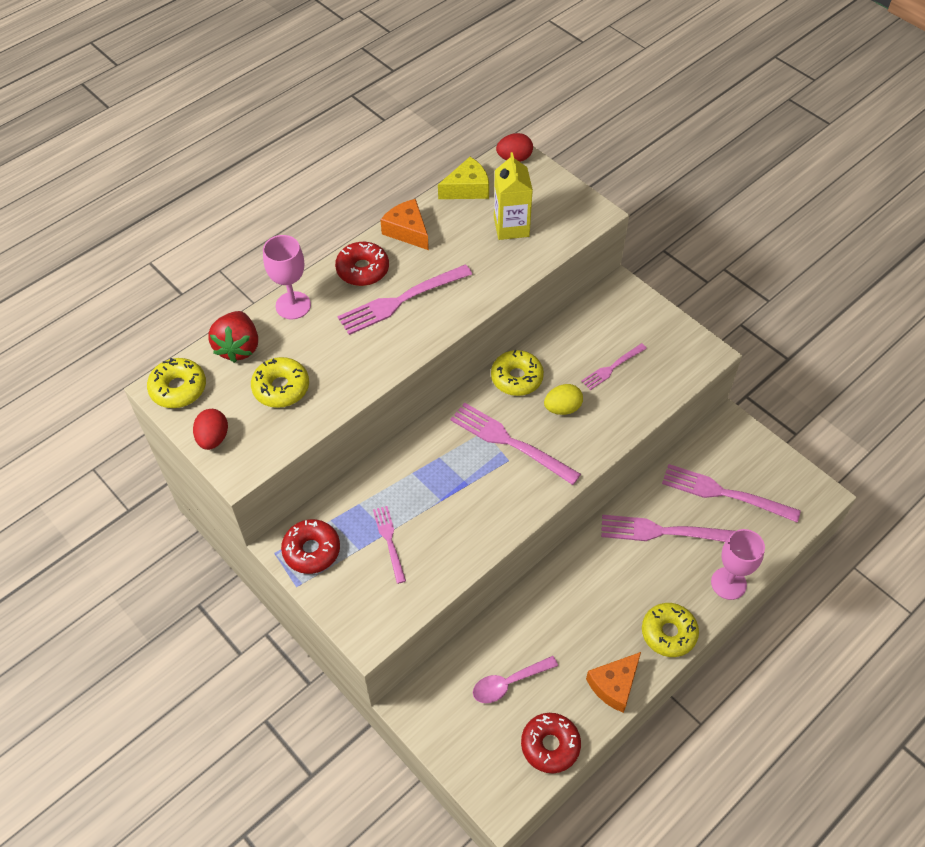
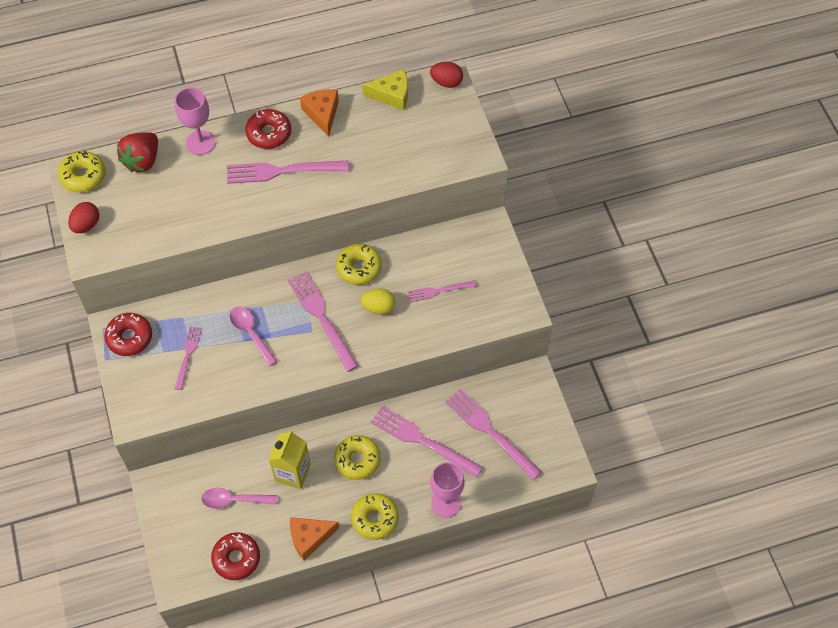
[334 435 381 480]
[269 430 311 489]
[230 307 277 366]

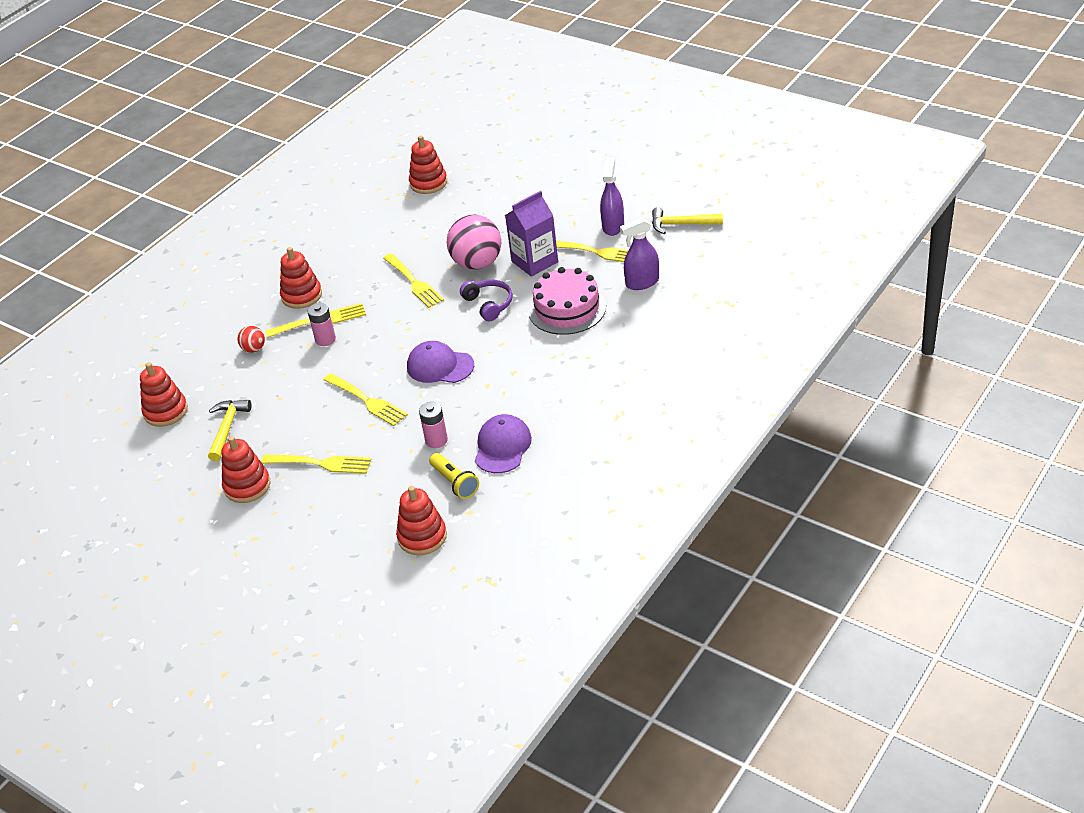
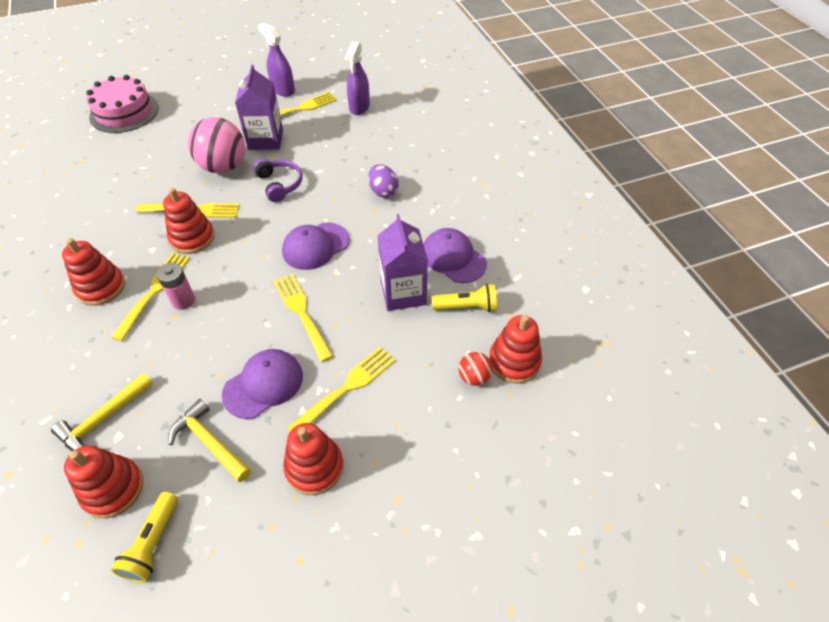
[459 352 492 386]
[274 274 333 362]
[163 188 215 254]
[377 214 428 311]
[253 159 302 202]
[86 75 159 133]
[51 373 153 451]
[111 492 178 583]
[222 349 303 419]
[368 164 399 198]

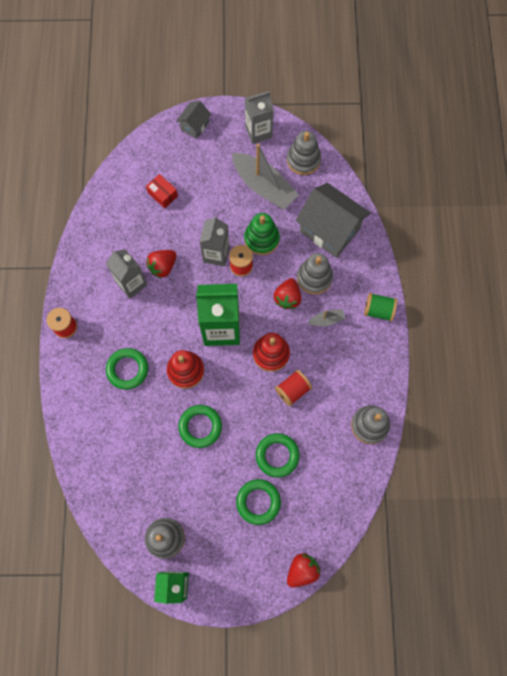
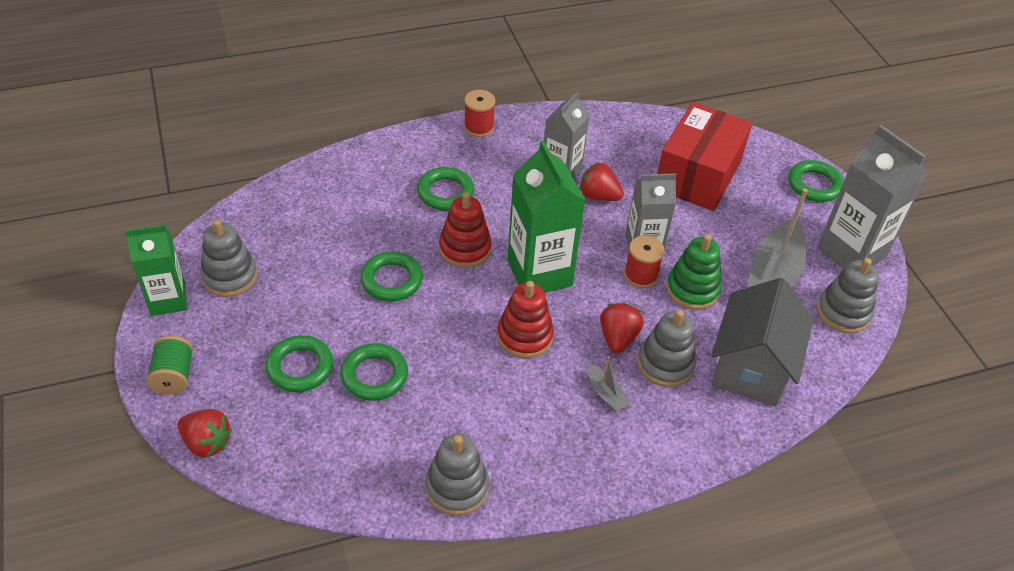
[657 102 752 211]
[788 160 844 202]
[817 125 928 269]
[600 303 644 353]
[275 370 312 406] (first image)
[146 336 193 395]

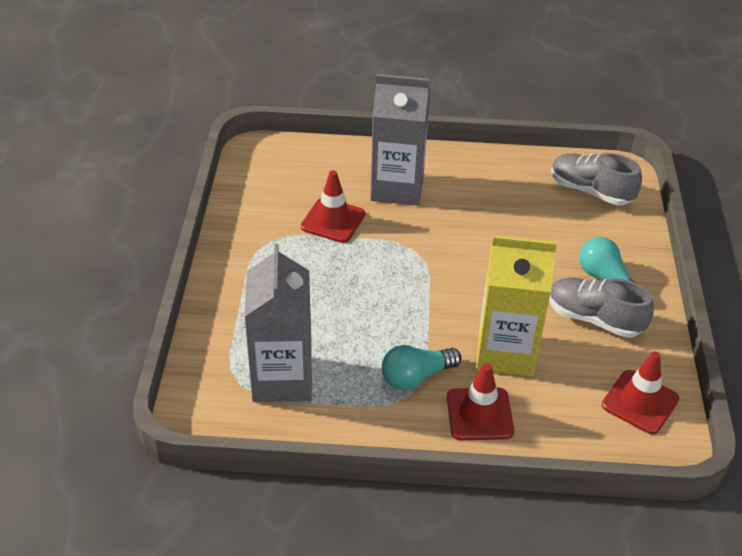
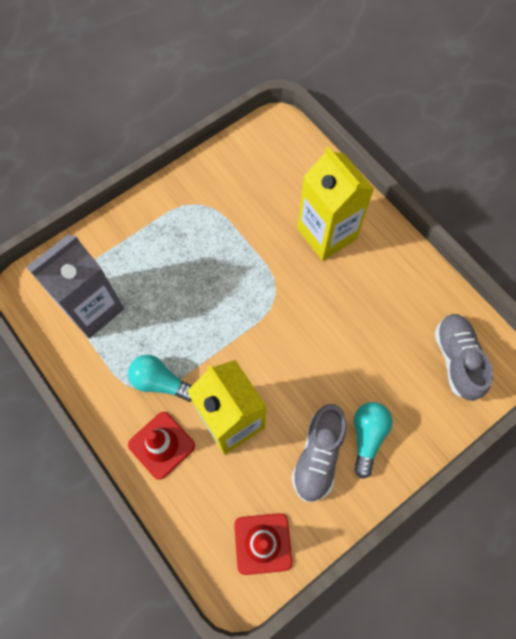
[301 170 365 243] (first image)
[297 146 374 261]
[292 404 347 502]

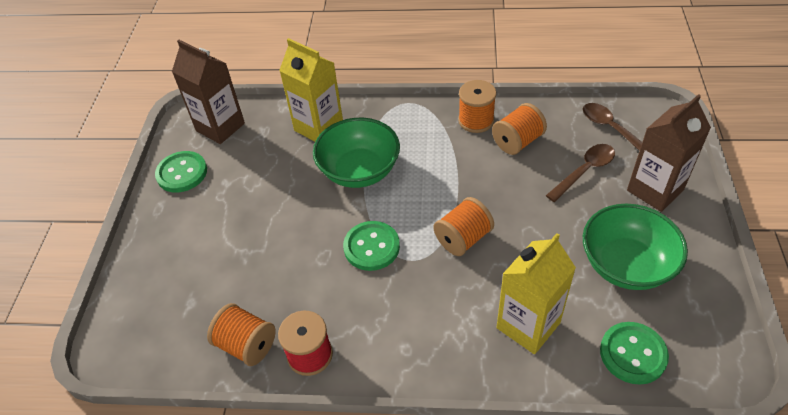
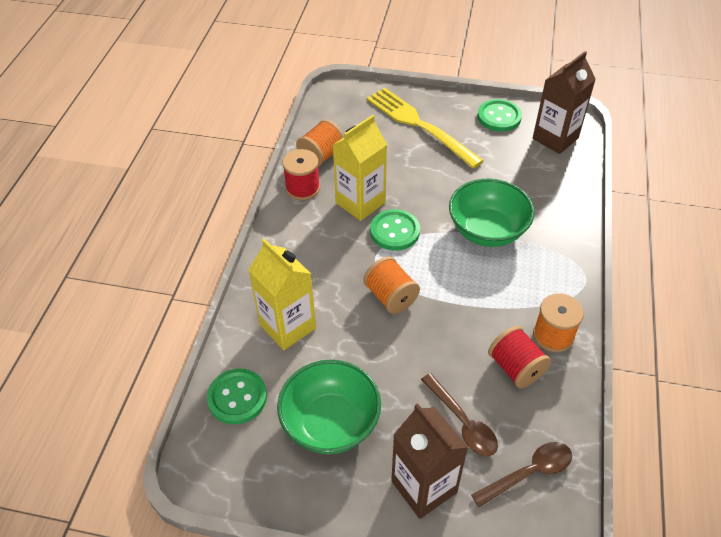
[333 115 387 221]
[488 326 551 388]
[366 88 484 169]

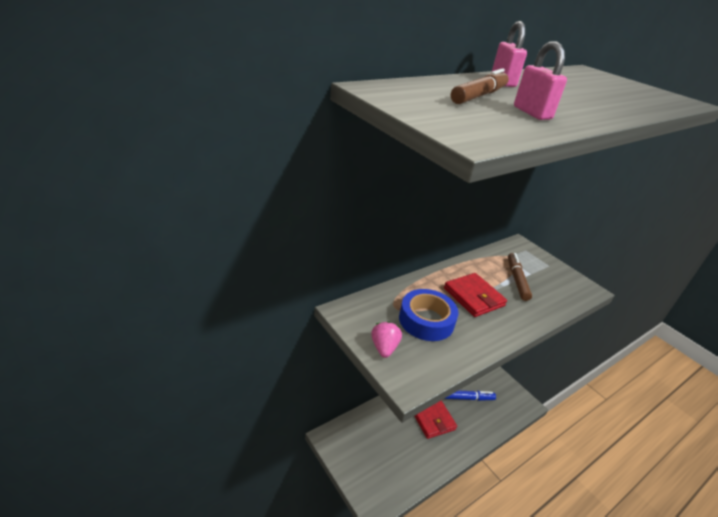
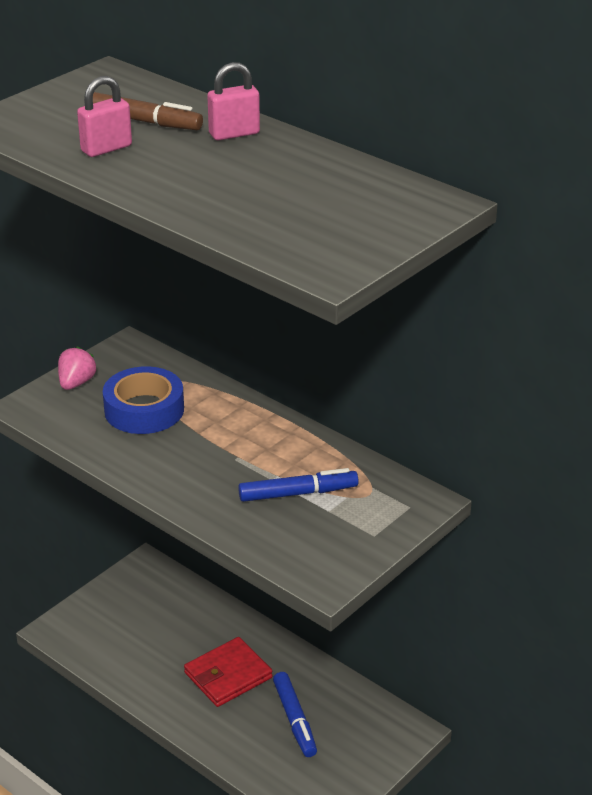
[58 347 97 390]
[444 273 507 317] (first image)
[238 468 359 502]

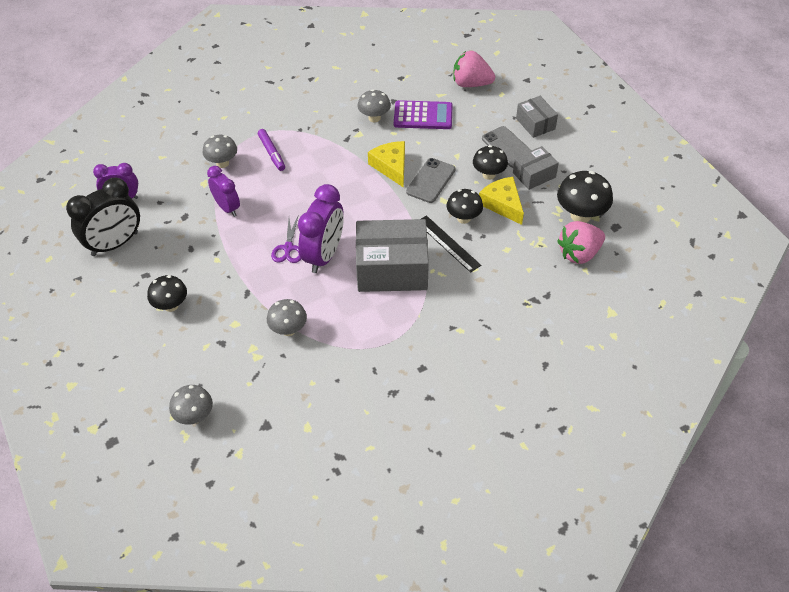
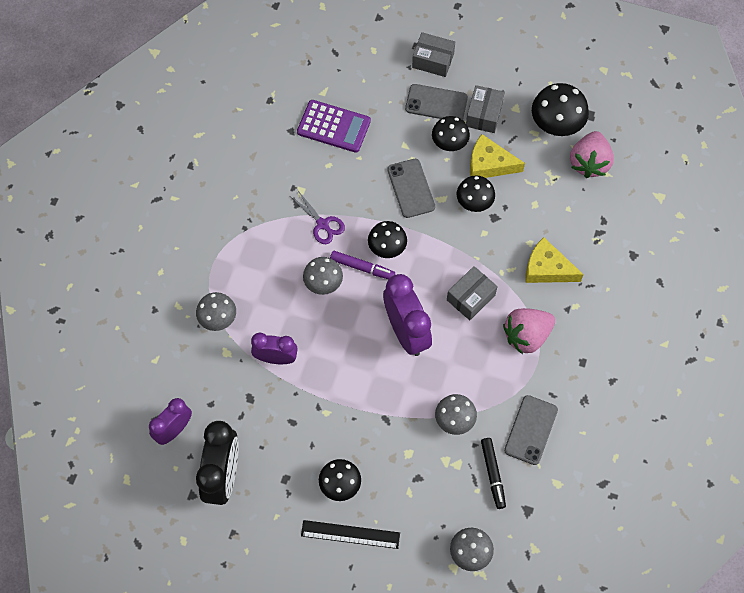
[330 251 395 279]
[291 191 345 244]
[447 266 498 320]
[303 257 343 295]
[525 237 584 283]
[297 100 371 153]
[301 520 400 549]
[503 308 555 354]
[368 221 407 258]
[481 438 506 509]
[504 395 558 465]

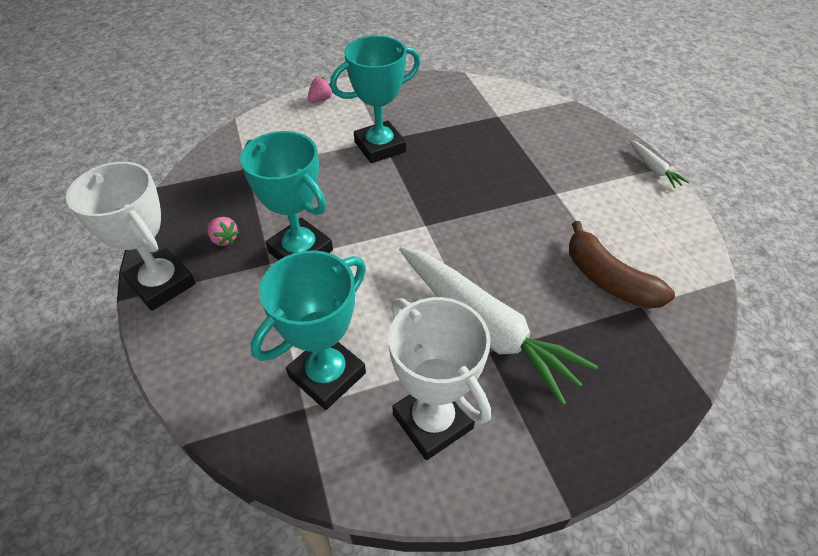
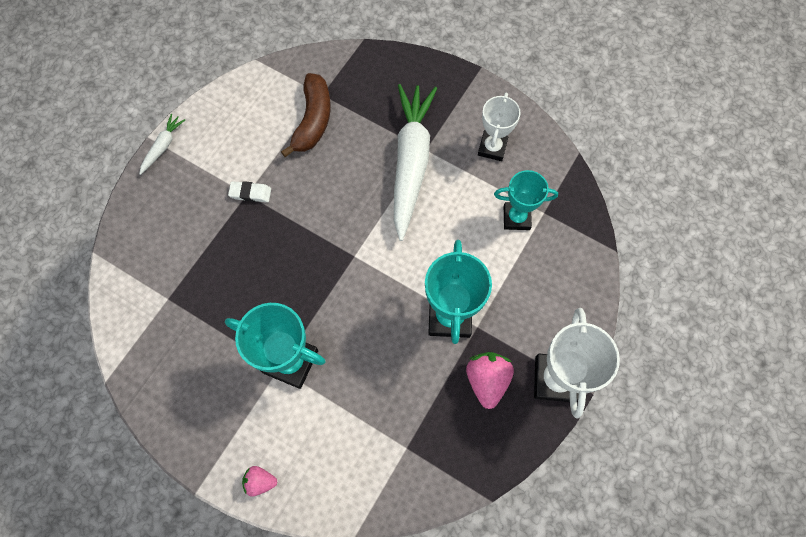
[466 352 514 409]
[494 170 558 230]
[478 93 521 161]
[228 181 271 202]

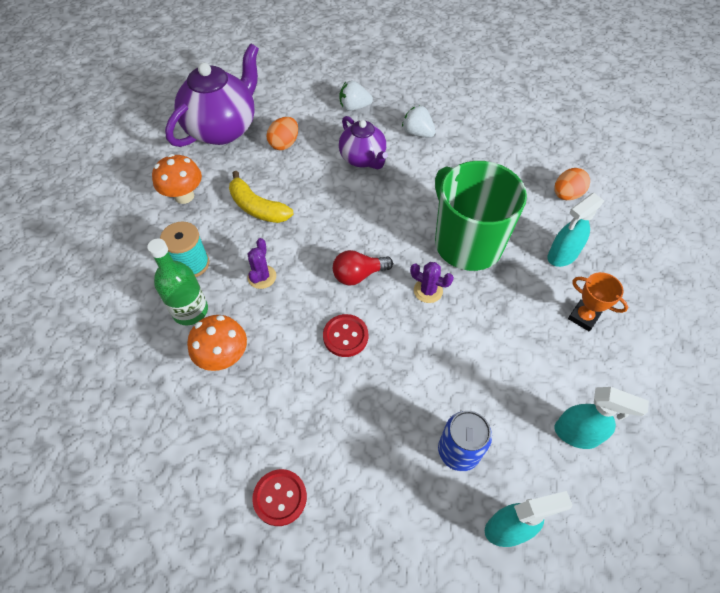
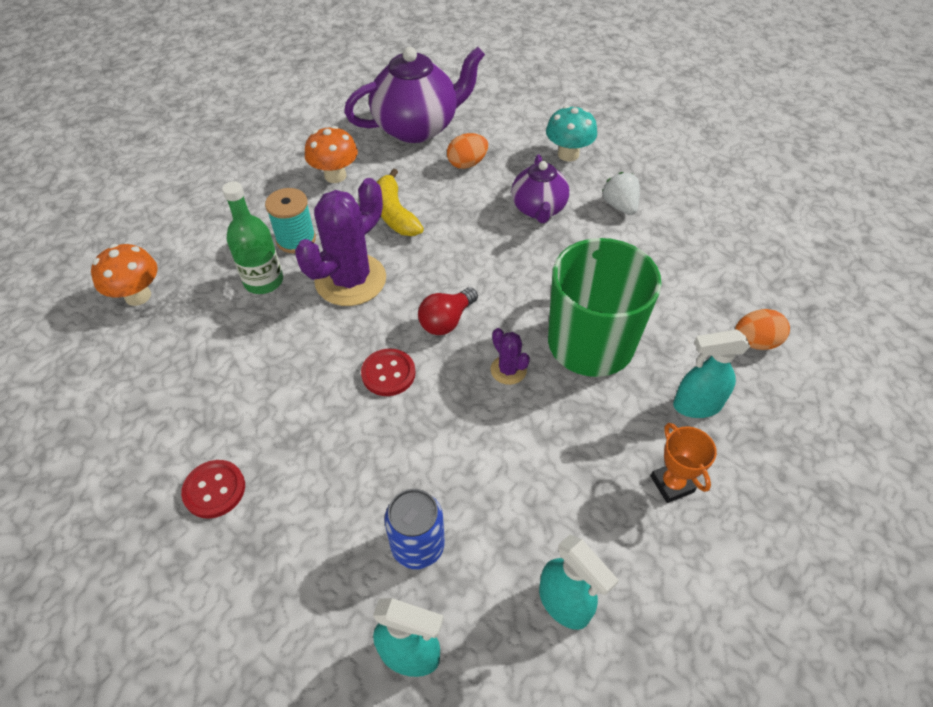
[91 244 158 306]
[295 178 386 306]
[418 287 478 335]
[546 105 597 161]

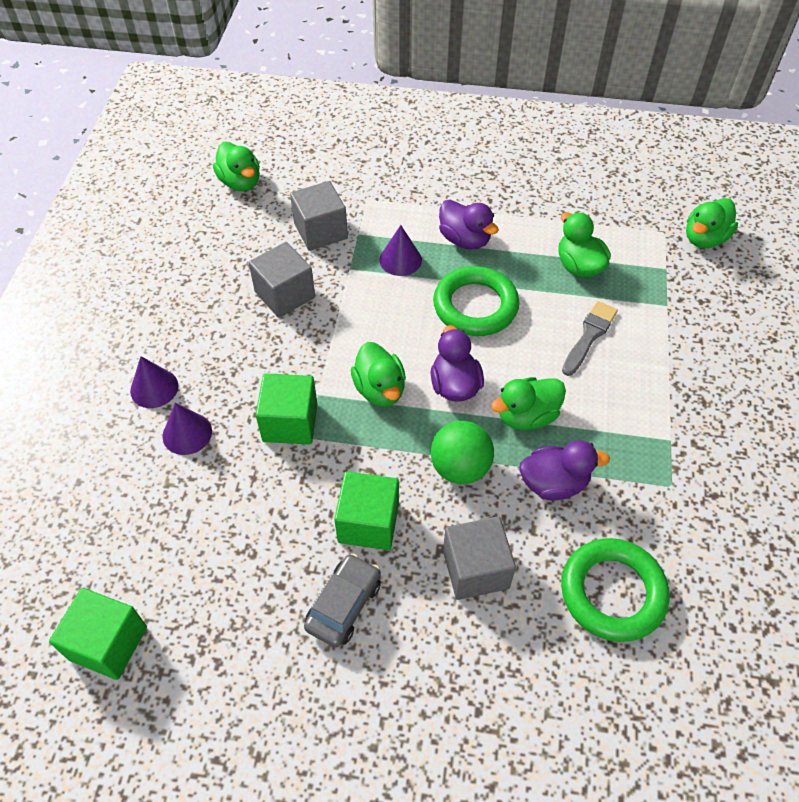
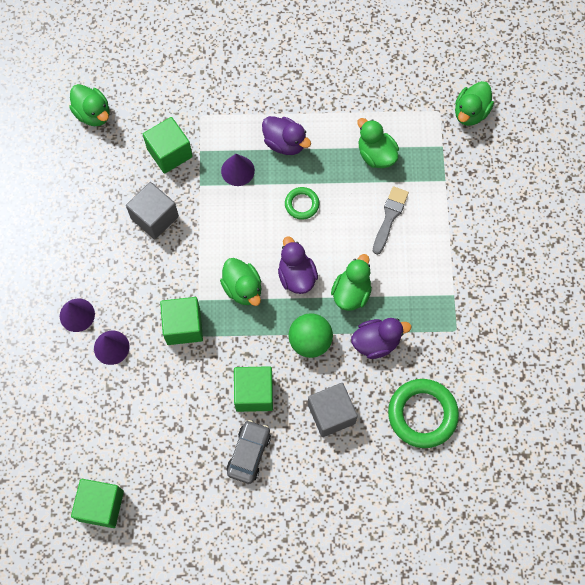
[143 117 193 174]
[285 187 319 220]
[331 254 372 311]

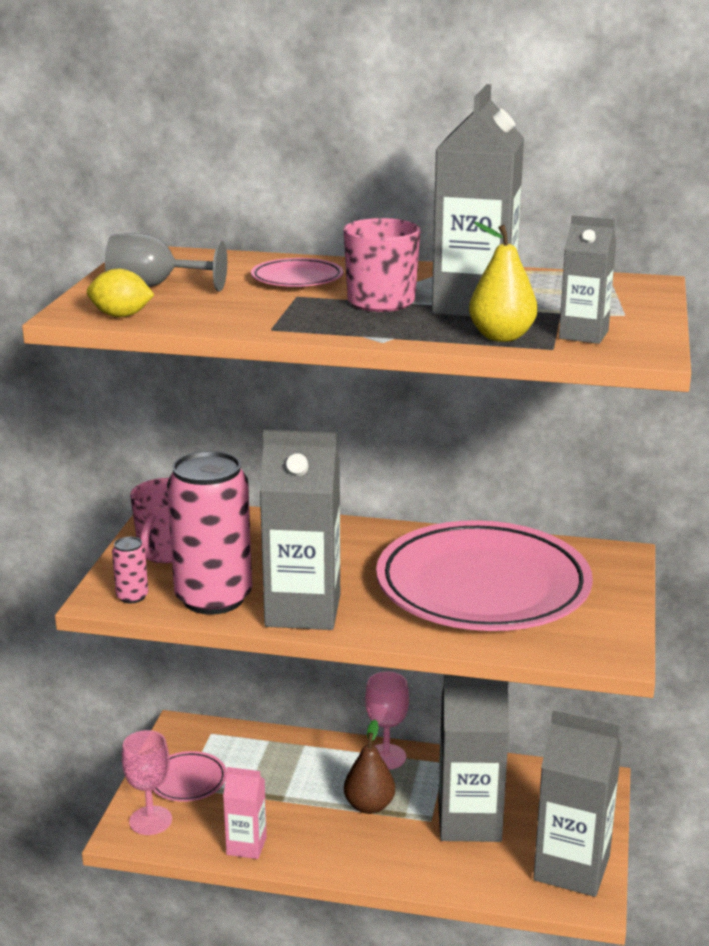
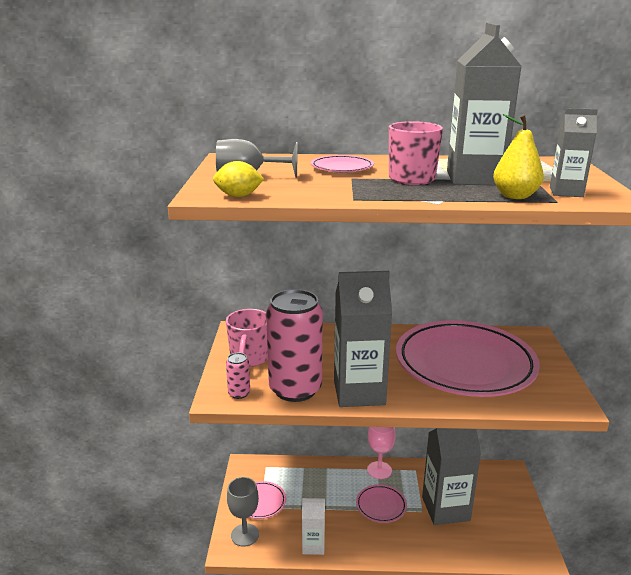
[227 477 259 547]
[302 498 325 555]
[356 484 407 523]
[533 711 622 897] (first image)

